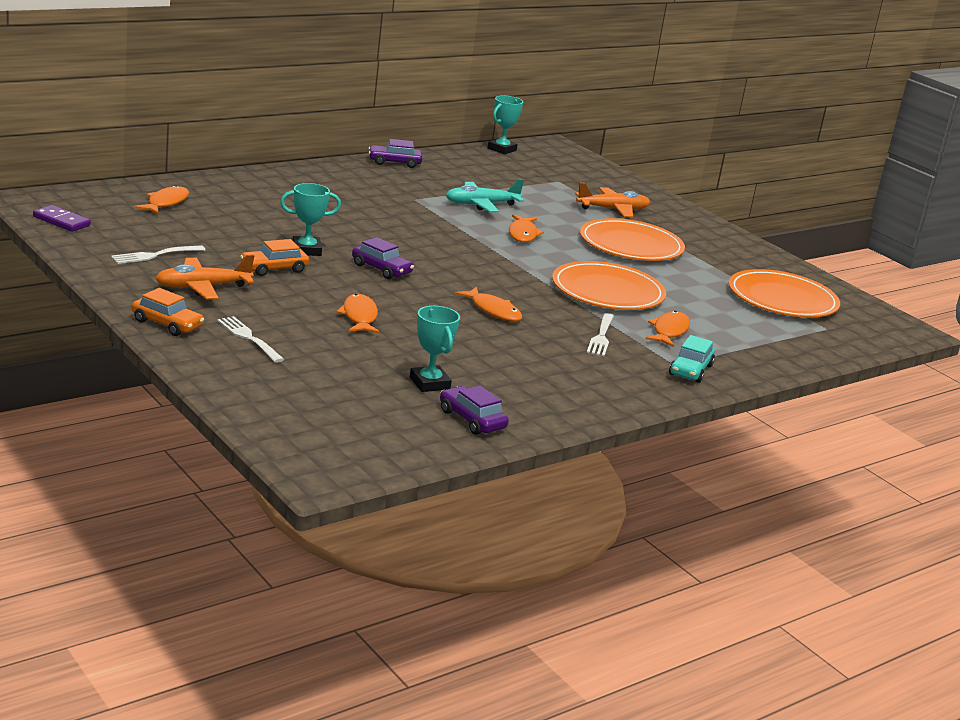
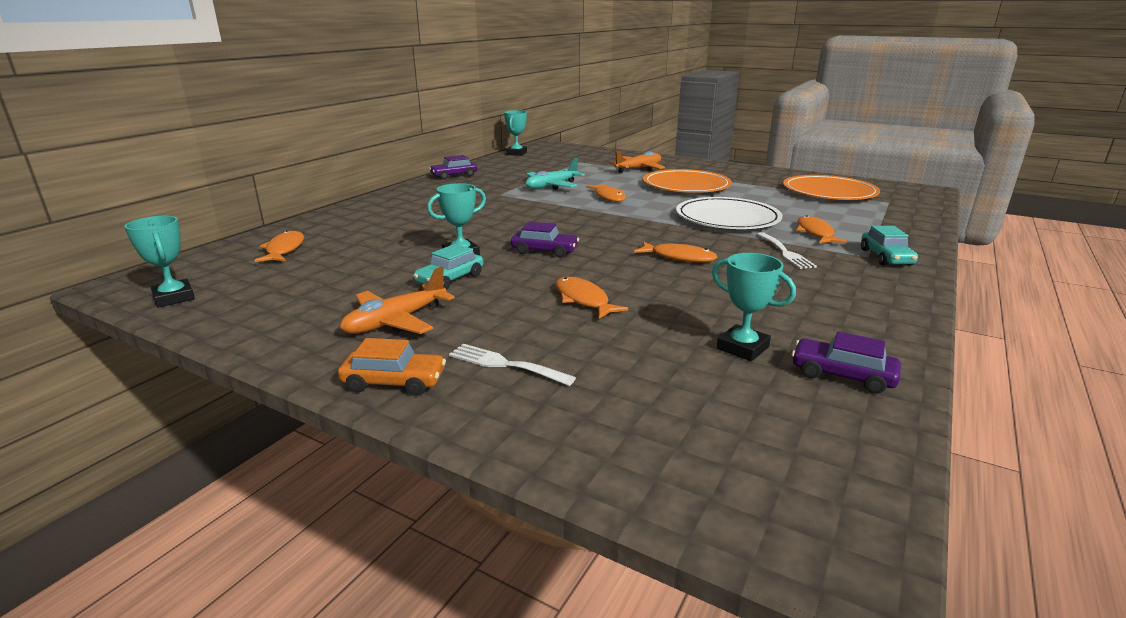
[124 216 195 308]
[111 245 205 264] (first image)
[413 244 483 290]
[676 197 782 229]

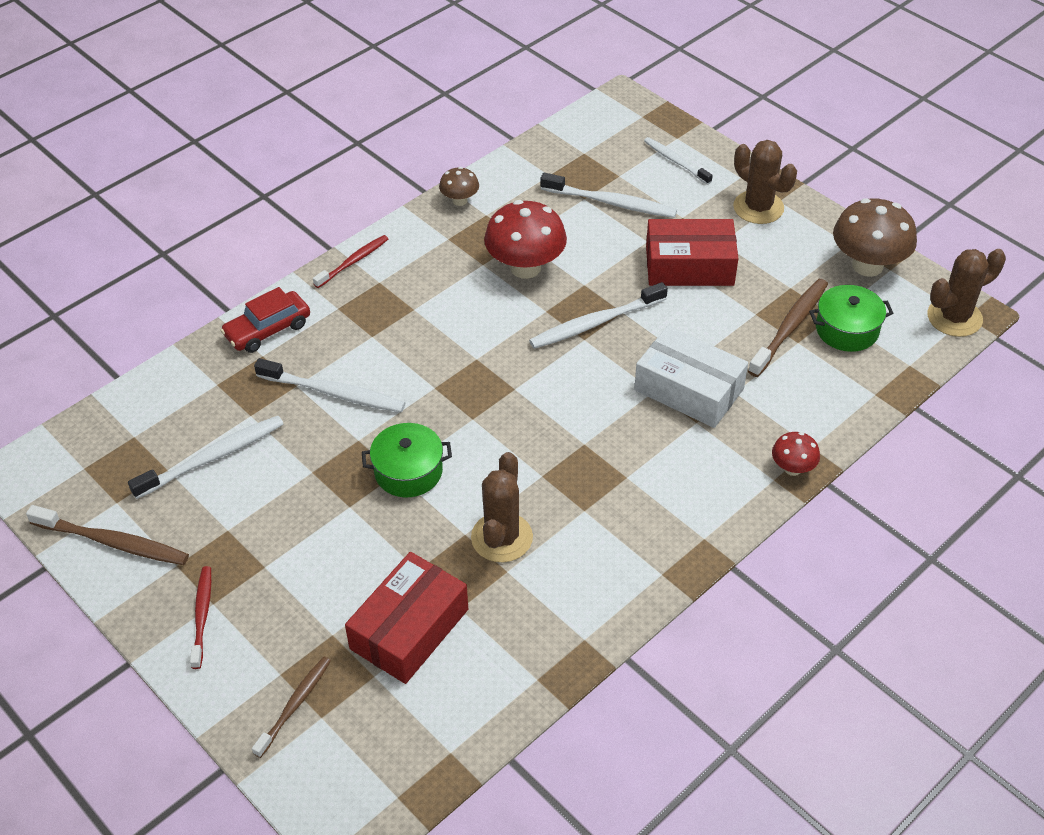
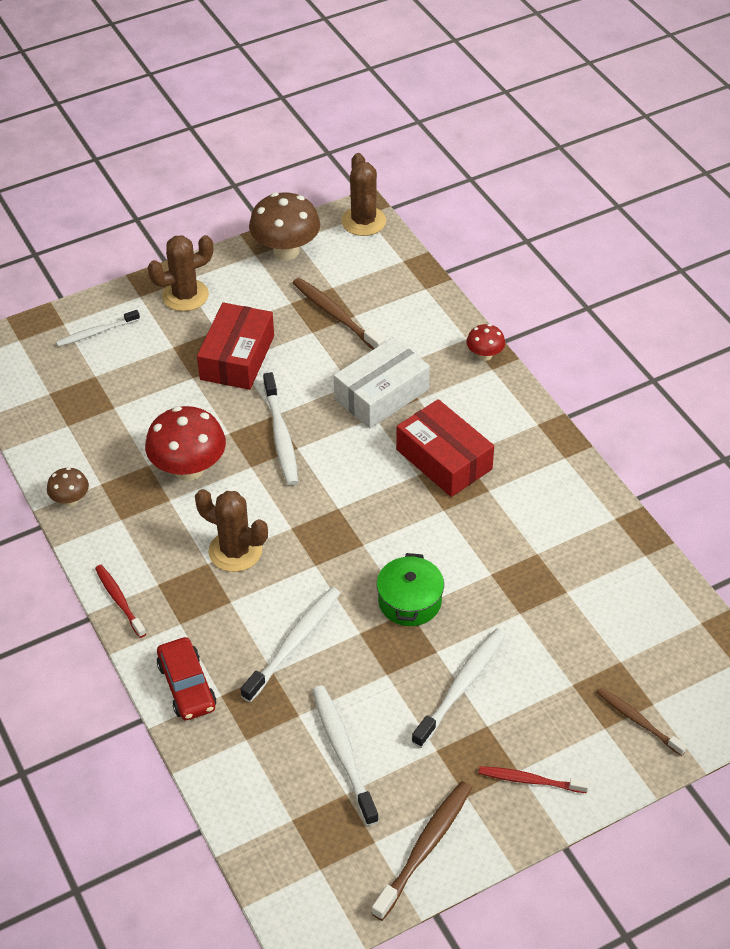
[396 399 494 497]
[195 489 268 572]
[412 628 506 748]
[809 285 893 352] (first image)

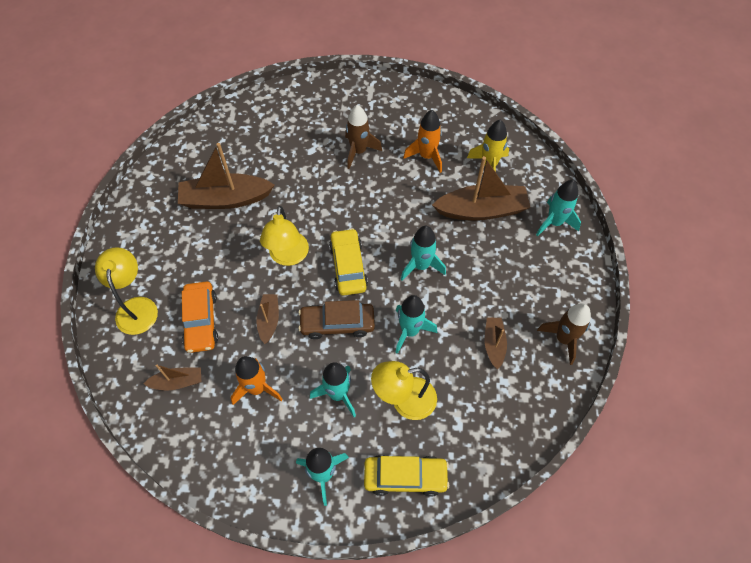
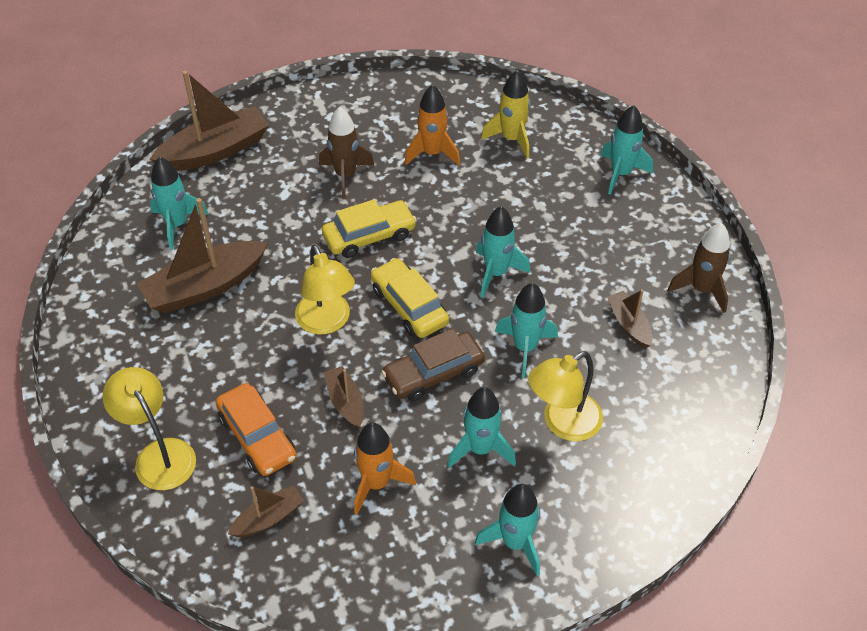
[322 199 417 258]
[150 71 269 171]
[150 157 209 250]

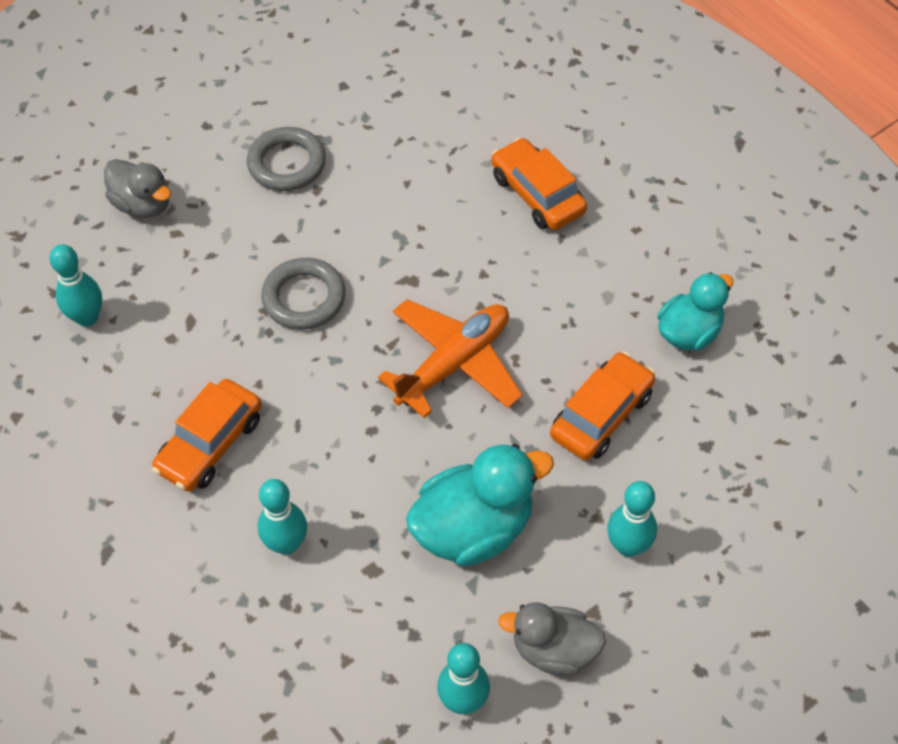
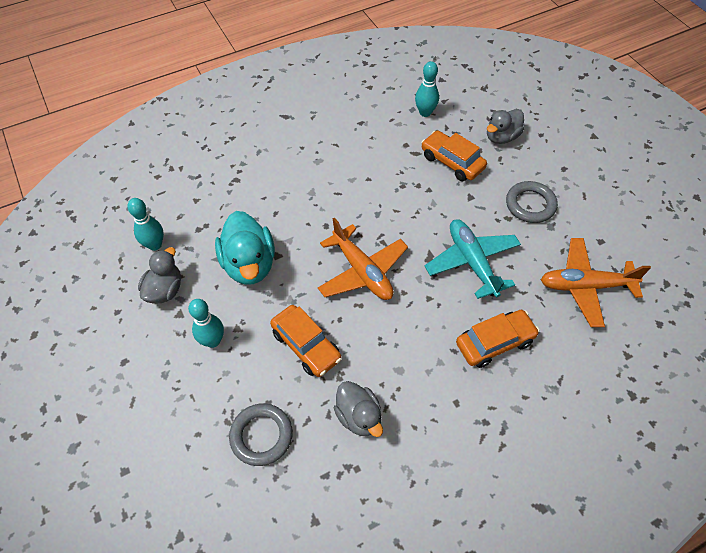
[421 130 487 181]
[258 479 307 555] (first image)
[229 403 293 466]
[334 381 383 437]
[425 219 521 299]
[541 238 651 327]

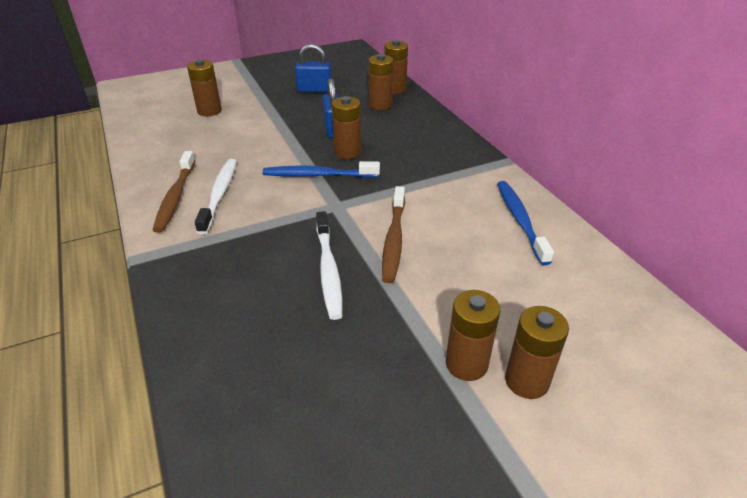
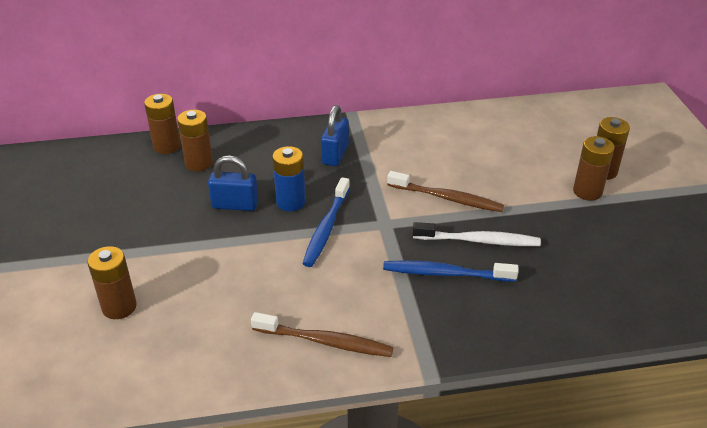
[195 159 237 234] (first image)
[321 105 349 166]
[272 146 306 211]
[383 260 519 282]

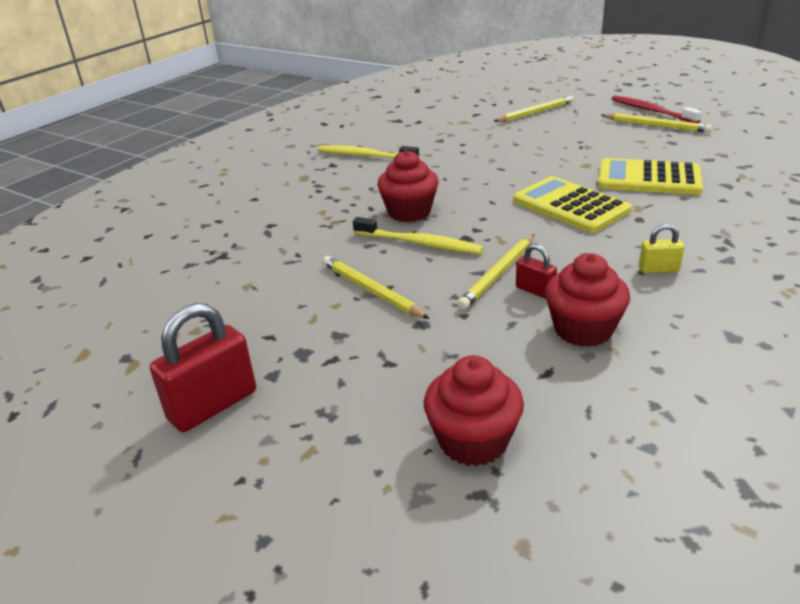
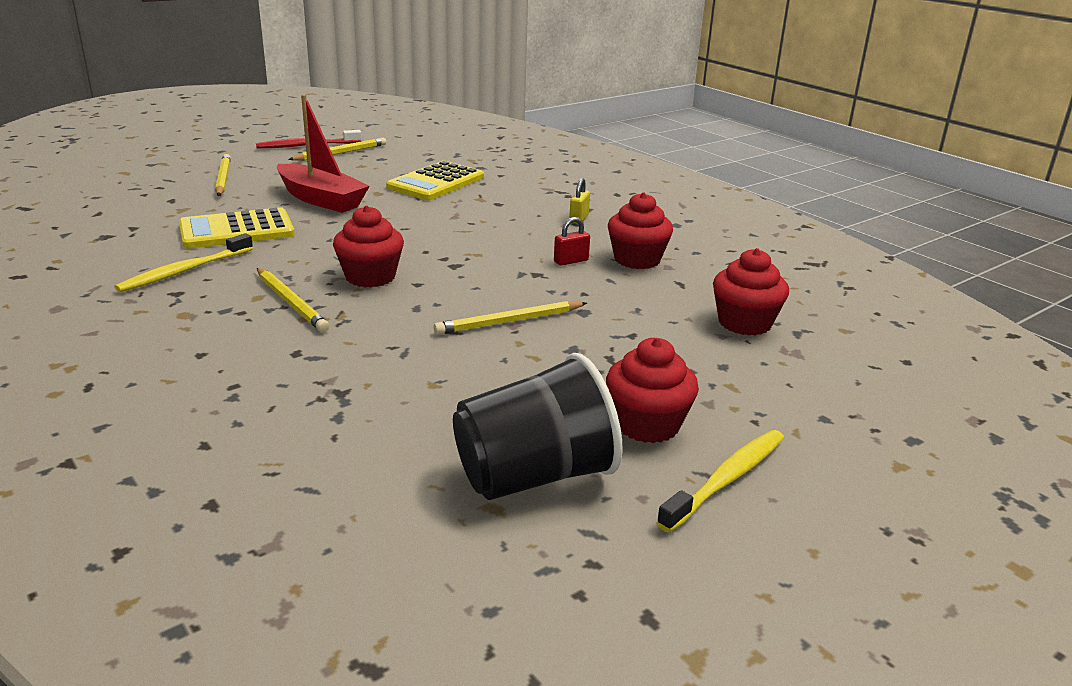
[606 338 699 443]
[656 430 784 533]
[257 268 329 332]
[179 207 295 249]
[277 94 370 213]
[453 353 623 500]

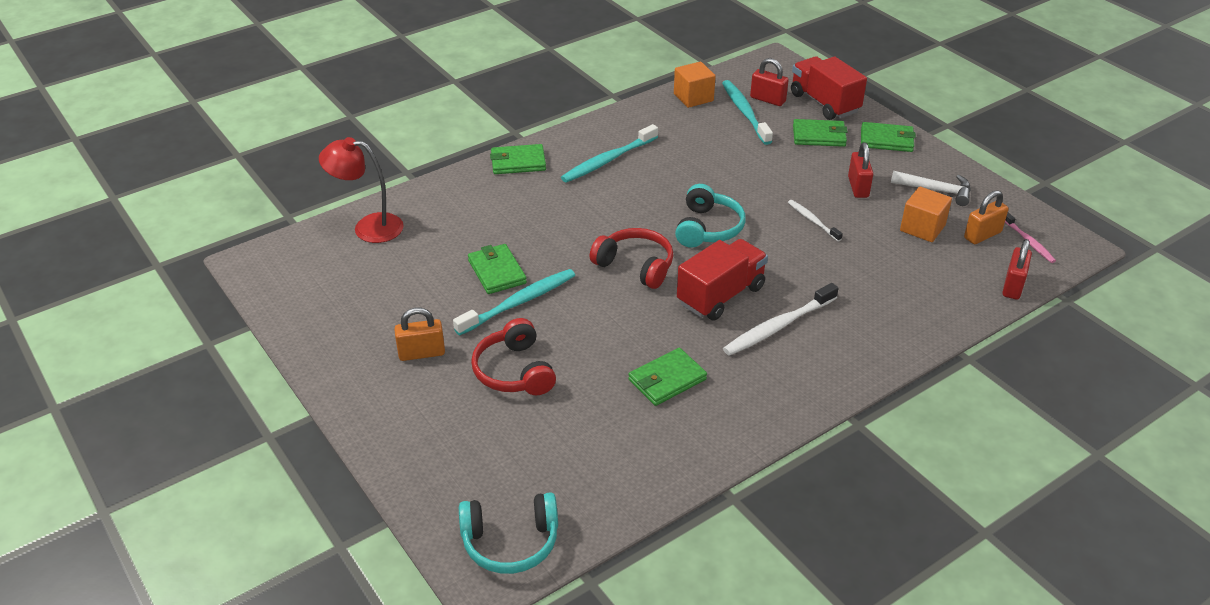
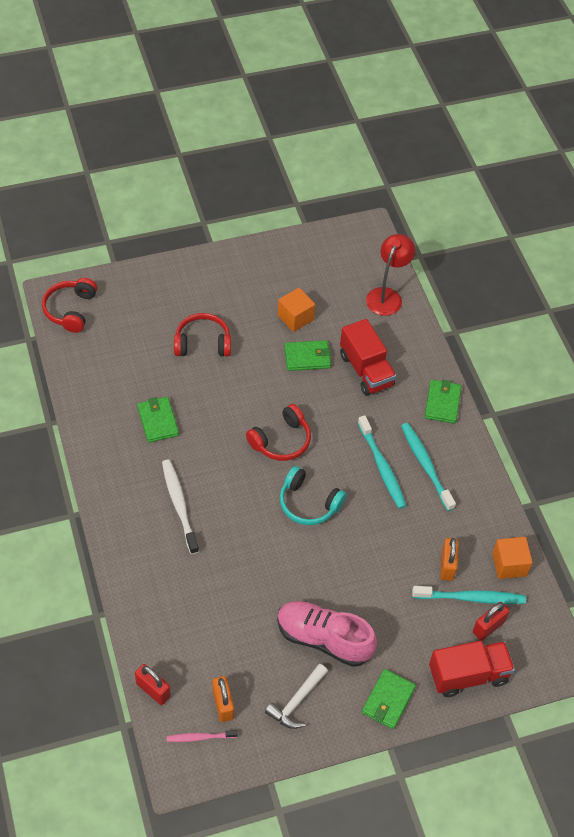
[440 538 459 581]
[358 415 406 509]
[42 278 97 333]
[340 319 396 395]
[788 200 843 241] (first image)
[793 119 848 147] (first image)
[277 601 377 667]
[278 288 315 332]

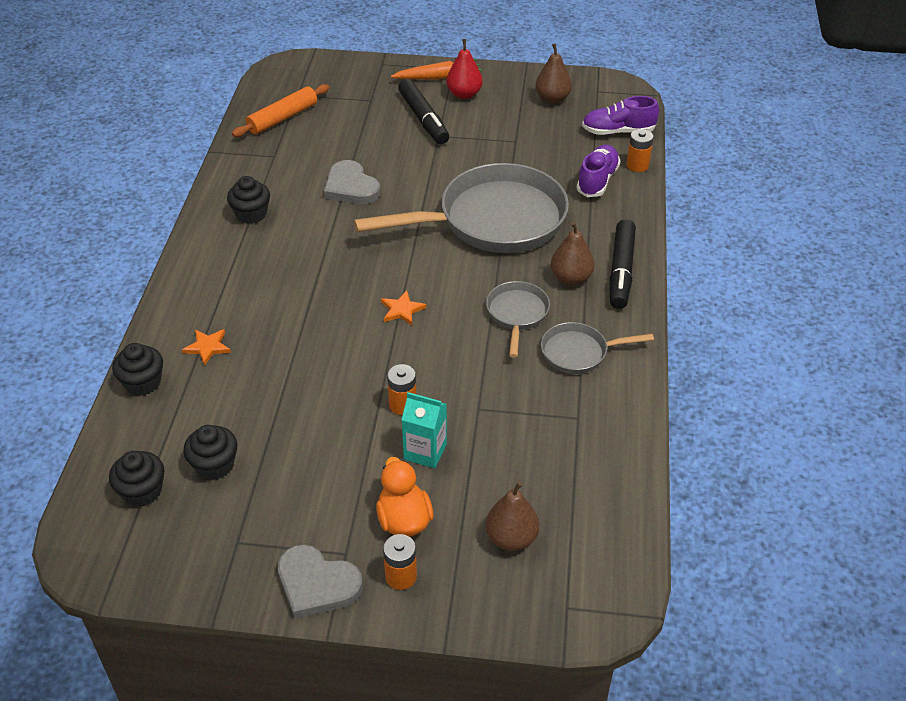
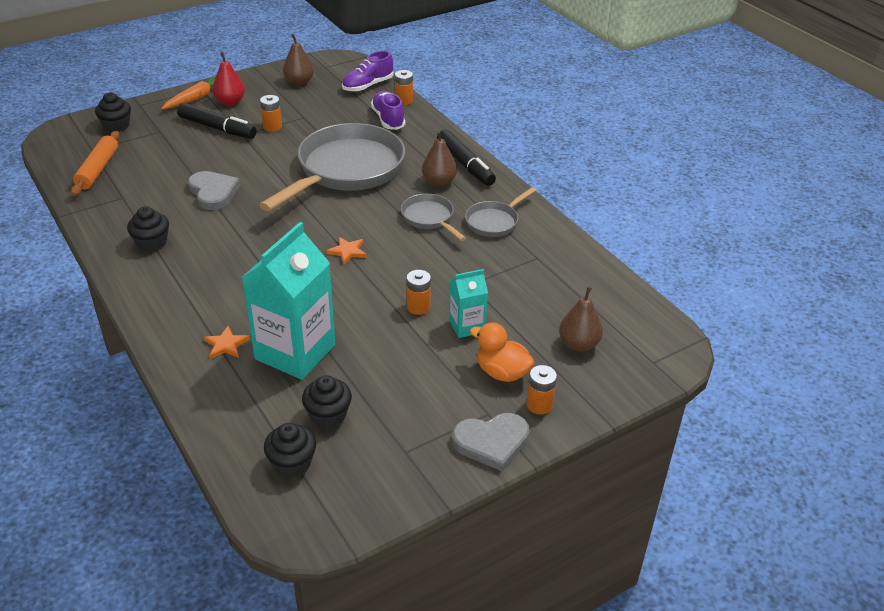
[95 93 131 132]
[188 171 240 210]
[242 222 335 380]
[260 95 282 132]

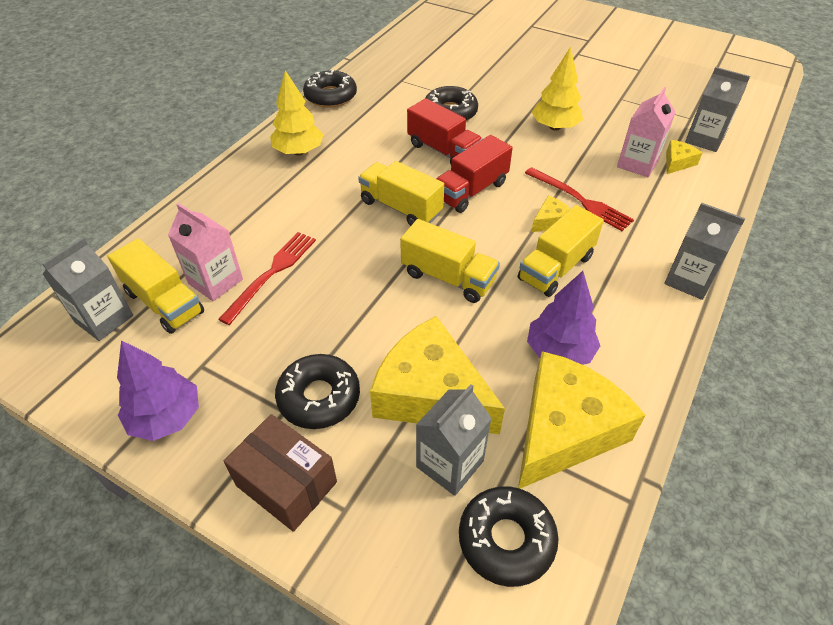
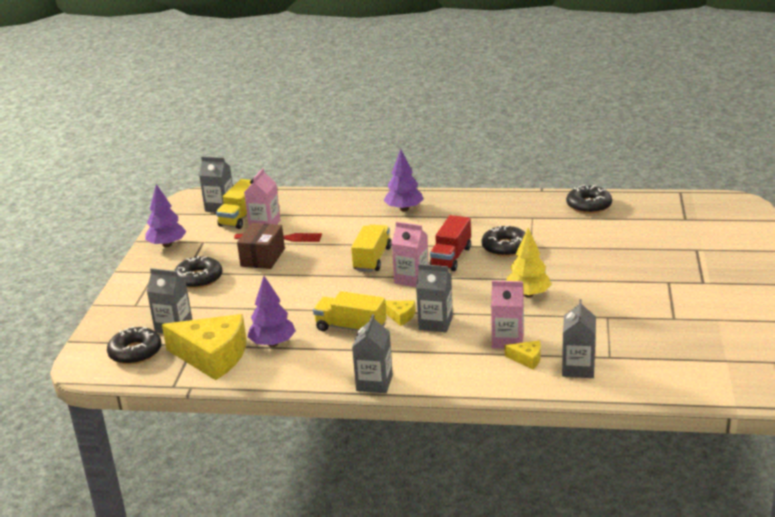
[237 223 285 269]
[384 149 424 211]
[566 185 612 214]
[370 316 505 434] (first image)
[400 219 500 303] (first image)
[391 222 429 287]
[416 264 453 332]

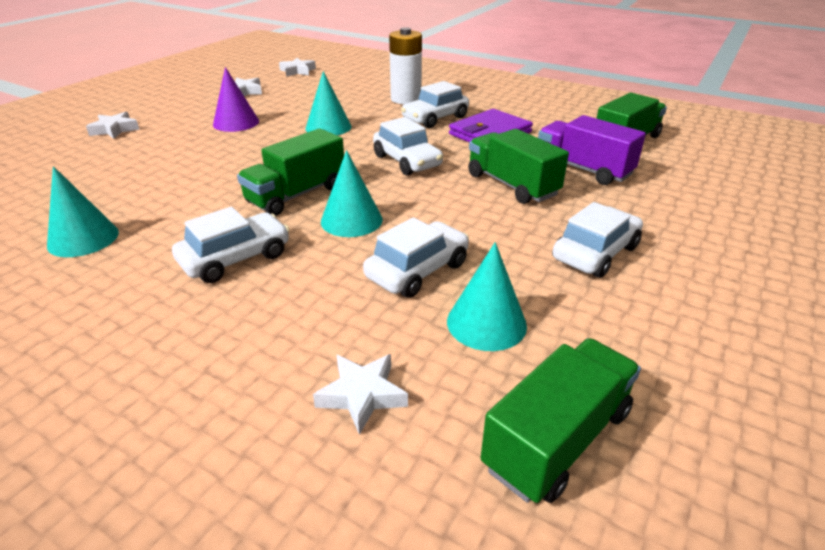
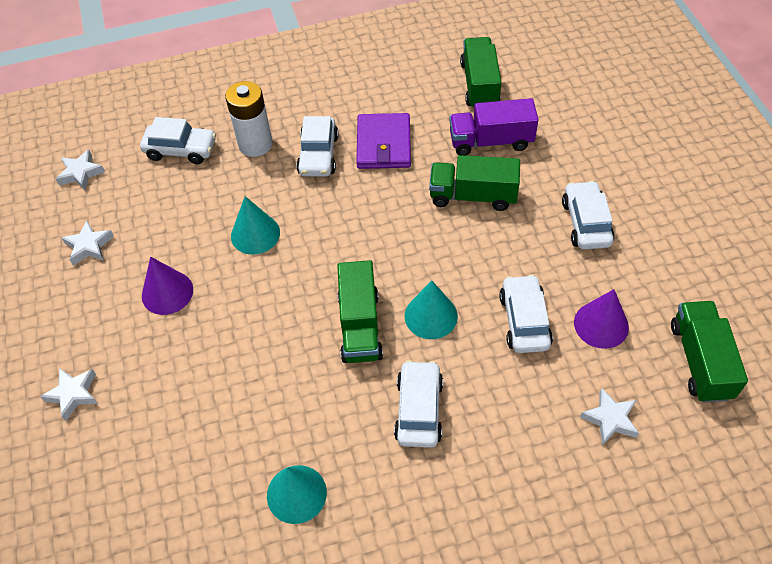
[140 117 216 164]
[574 289 629 349]

